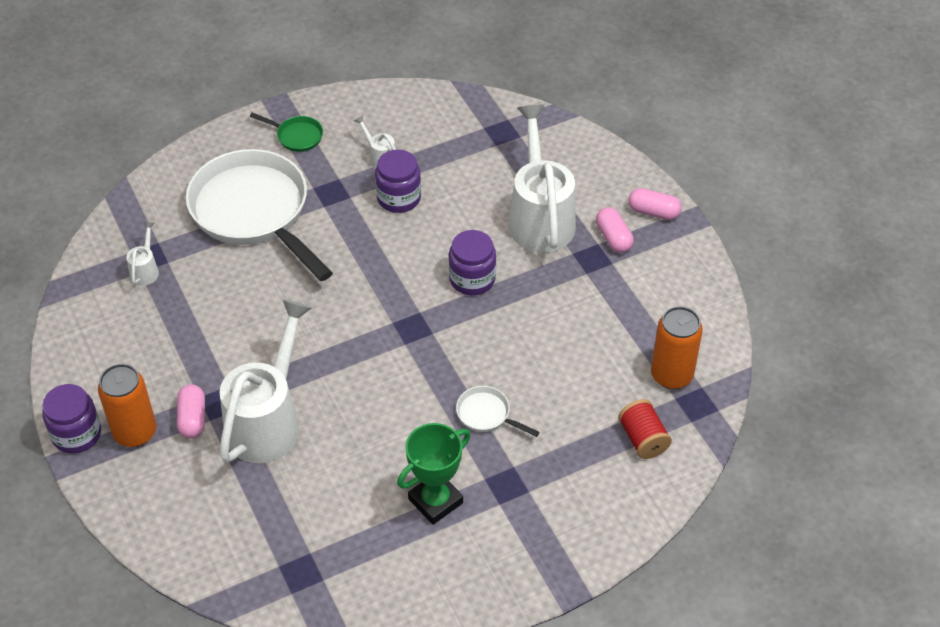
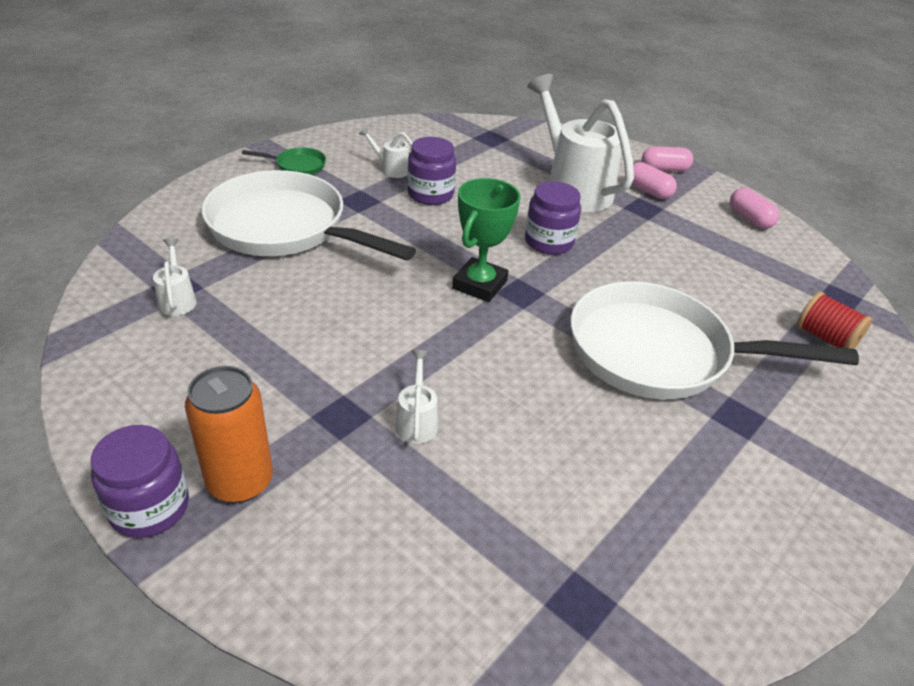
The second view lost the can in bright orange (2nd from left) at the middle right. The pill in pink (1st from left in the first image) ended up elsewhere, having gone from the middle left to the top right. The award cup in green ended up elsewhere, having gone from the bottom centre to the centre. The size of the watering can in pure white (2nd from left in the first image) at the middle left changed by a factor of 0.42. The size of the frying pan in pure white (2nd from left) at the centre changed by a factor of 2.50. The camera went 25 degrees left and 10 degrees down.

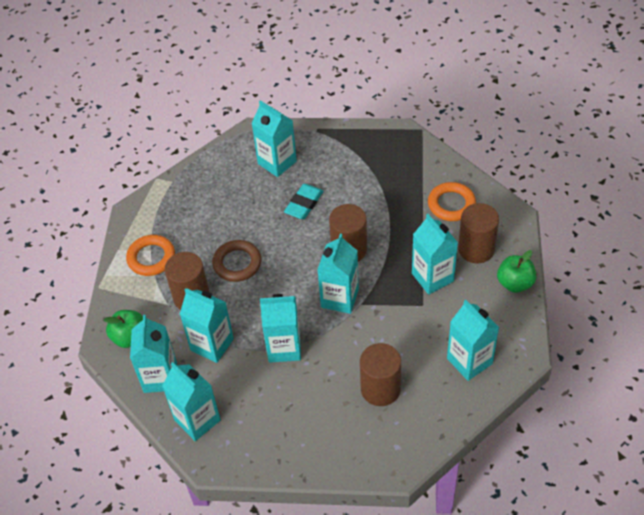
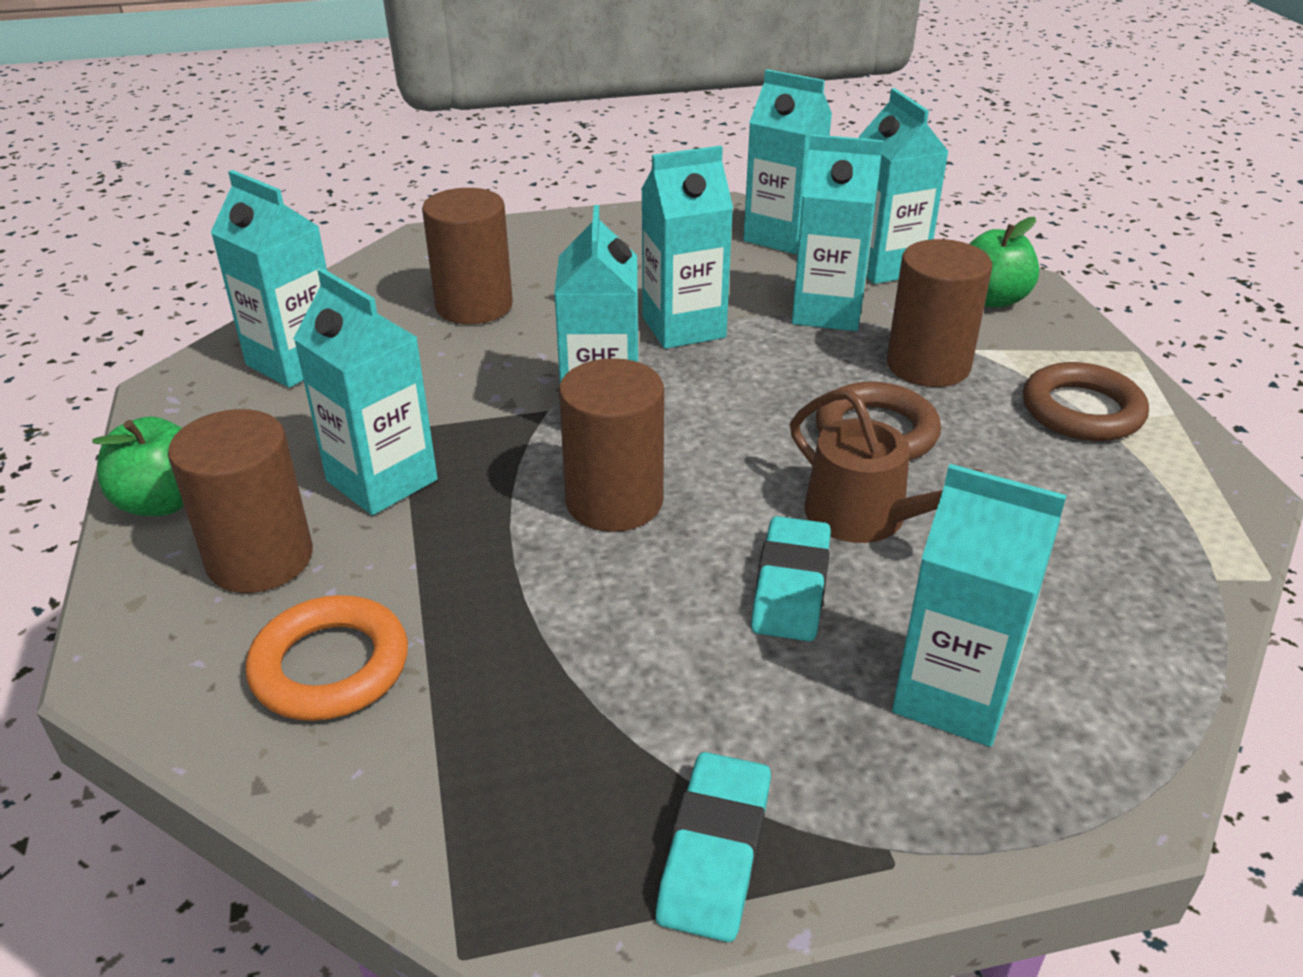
The second view gained the eraser in turquoise (1st from left) at the bottom centre. The second view gained the watering can in dark brown at the middle right. What was the hoop in bright orange (1st from left) at the middle left turned into the hoop in dark brown (2nd from left) at the middle right. The camera went 160 degrees right and 15 degrees down.

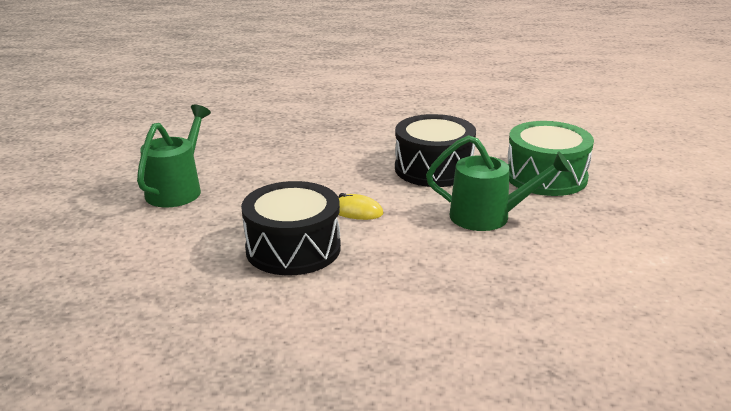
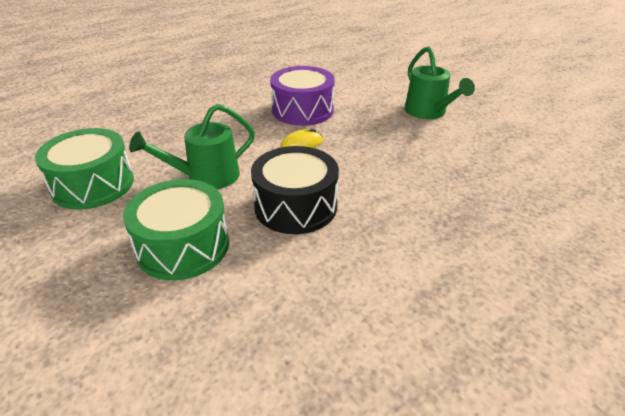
The second view gained the drum in green (1st from left) at the middle left. What was the drum in ebony (1st from left) at the centre turned into the drum in violet at the top centre. The camera went 140 degrees right and 10 degrees up.

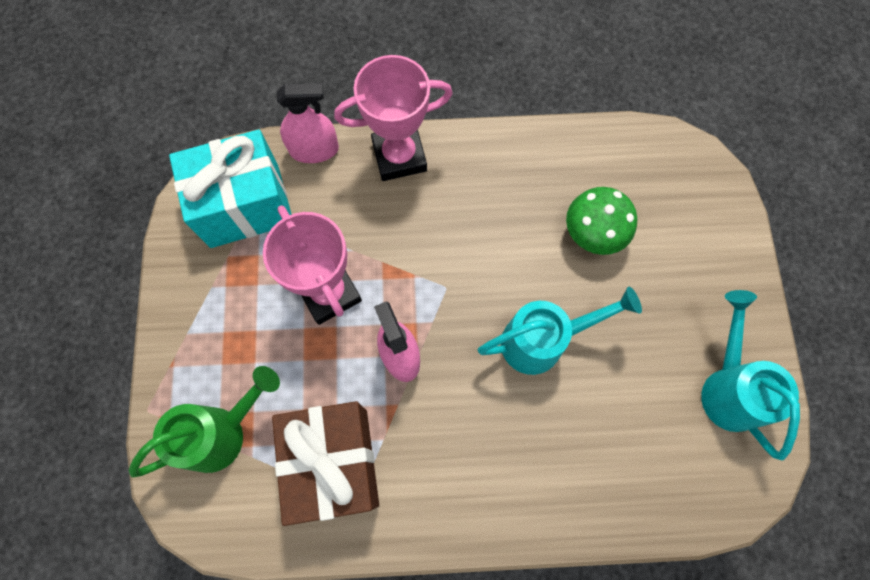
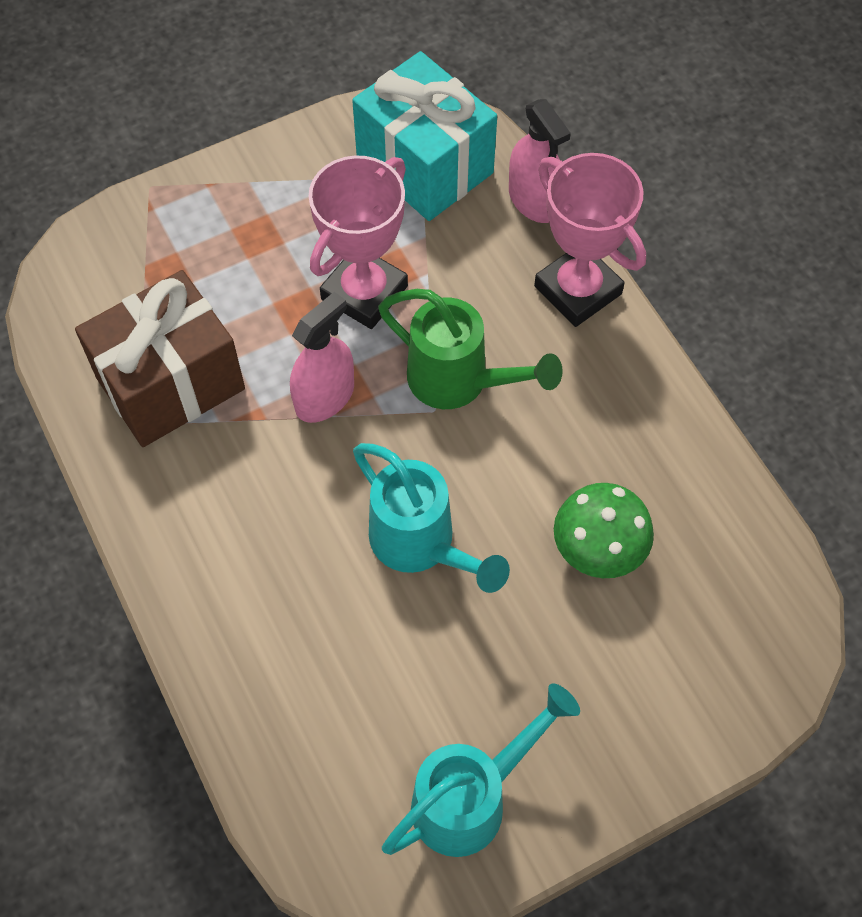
The watering can in green ended up elsewhere, having gone from the bottom left to the centre. The camera went 65 degrees right and 10 degrees down.

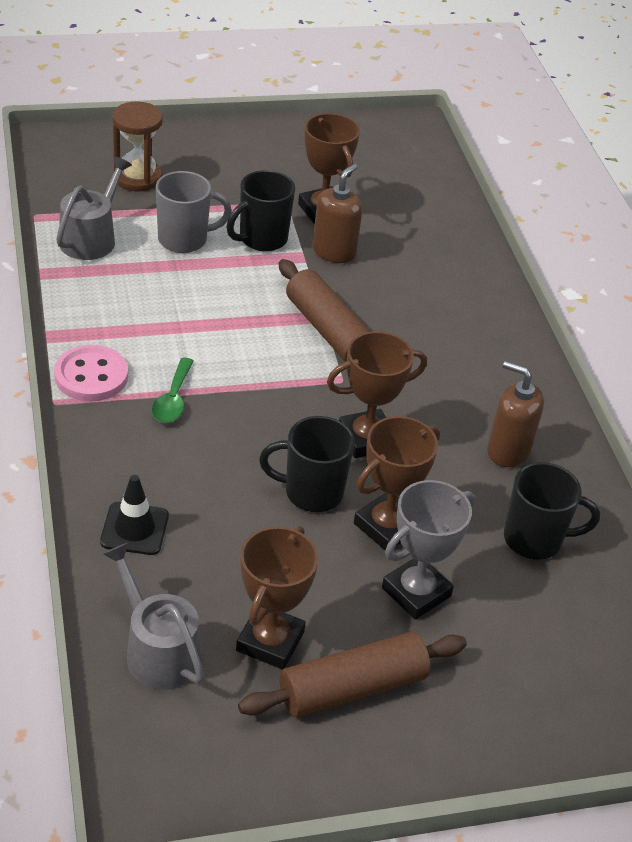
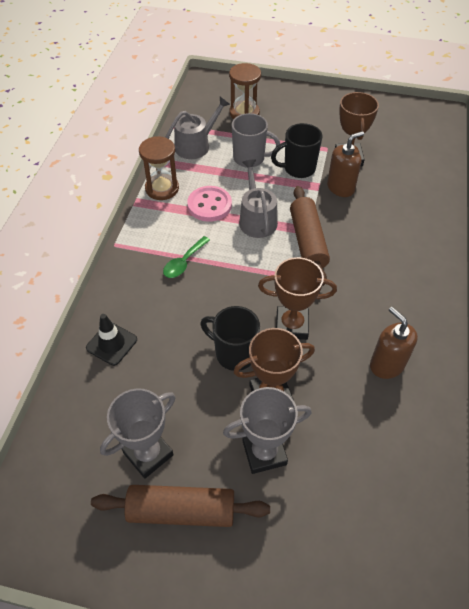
The second view lost the tea mug in ebony (3rd from left) at the middle right. The second view gained the hourglass in dark brown (1st from left) at the top centre. The shirt button in pink ended up elsewhere, having gone from the middle left to the centre. The watering can in gray (2nd from left) ended up elsewhere, having gone from the bottom left to the top centre. What was the award cup in dark brown (1st from left) at the bottom centre turned into the award cup in gray (1st from left) at the bottom left. The camera went 30 degrees right and 10 degrees up.

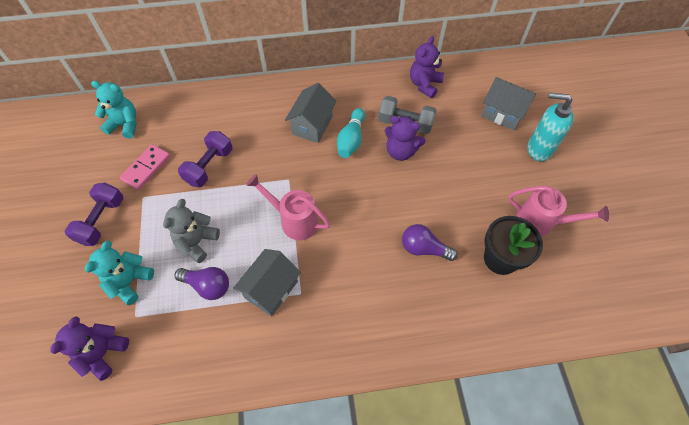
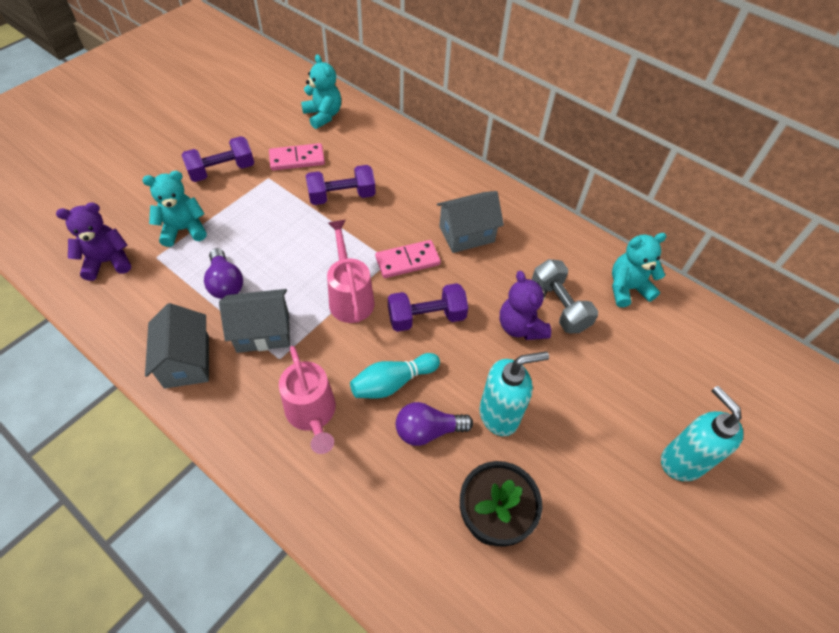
The second view lost the teddy in gray at the middle left. The second view gained the domino piece in pink (2nd from left) at the centre. The second view gained the dumbbell in violet (3rd from left) at the centre. The second view gained the soap pump in turquoise (1st from left) at the centre. The skittle in turquoise ended up elsewhere, having gone from the top centre to the centre. The cottage in gray (3rd from left in the first image) ended up elsewhere, having gone from the top right to the middle left. The watering can in pink (2nd from left in the first image) ended up elsewhere, having gone from the middle right to the centre. What was the teddy in violet (3rd from left) at the top centre turned into the teddy in turquoise (3rd from left) at the middle right. The bulb in violet (2nd from left) at the centre ended up facing another way, 75 degrees counterclockwise from before. The camera went 45 degrees right and 5 degrees down.

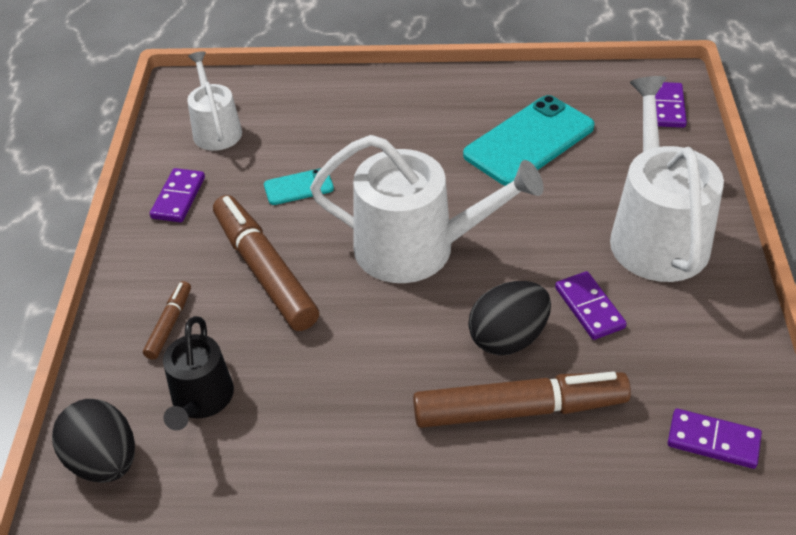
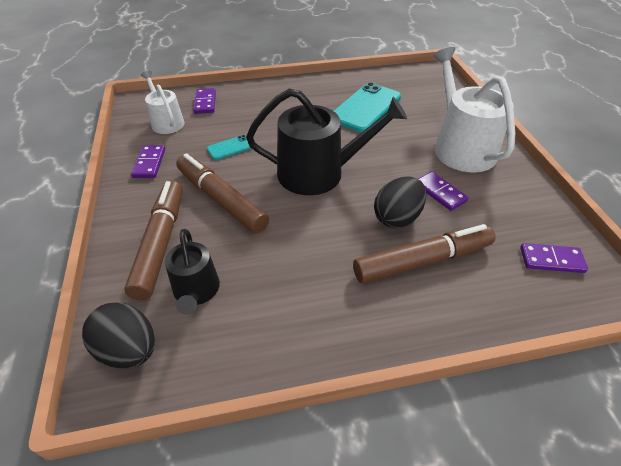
The domino piece in violet (3rd from left in the first image) ended up elsewhere, having gone from the top right to the top left. What was the watering can in pure white (2nd from left) at the centre turned into the watering can in ebony (2nd from left) at the top centre. The size of the marker in dark brown (1st from left) at the middle left changed by a factor of 2.10. The camera went 15 degrees left and 0 degrees up.

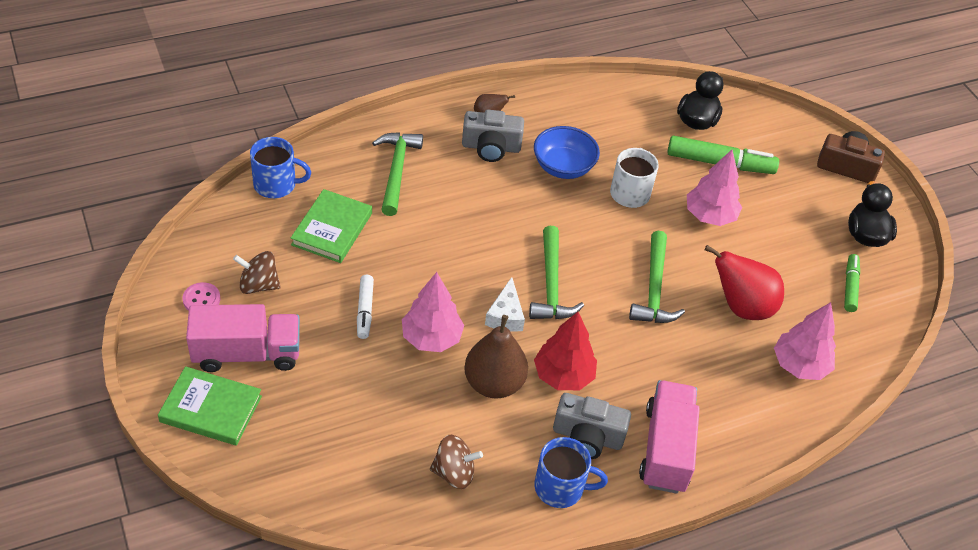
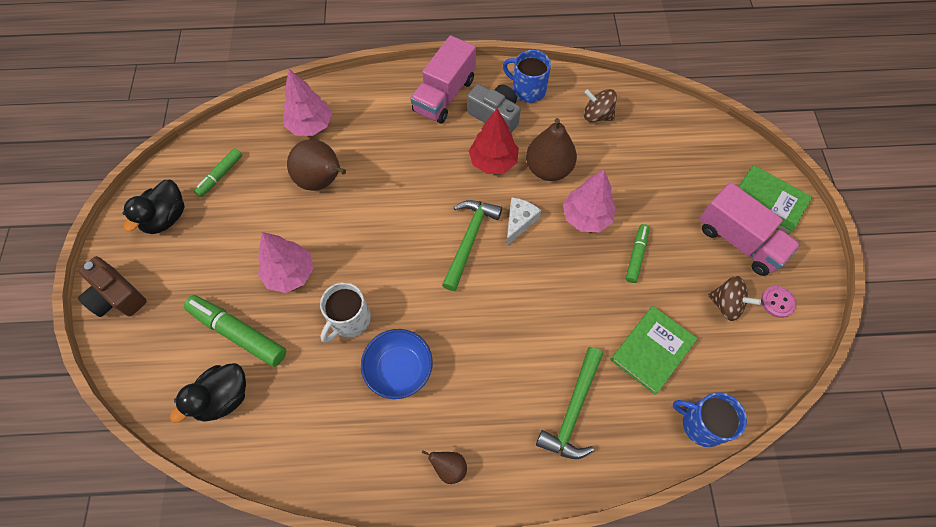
The second view lost the camera in gray (1st from left) at the top centre. The second view lost the carpenter's hammer in green (3rd from left) at the middle right. What was the marker in pure white at the centre turned into the marker in green (3rd from left) at the middle right. What was the pear fruit in crimson at the middle right turned into the pear fruit in dark brown (1st from left) at the top centre. The lorry in pink (1st from left in the first image) at the middle left ended up facing another way, 150 degrees counterclockwise from before. The camera went 155 degrees left and 15 degrees up.

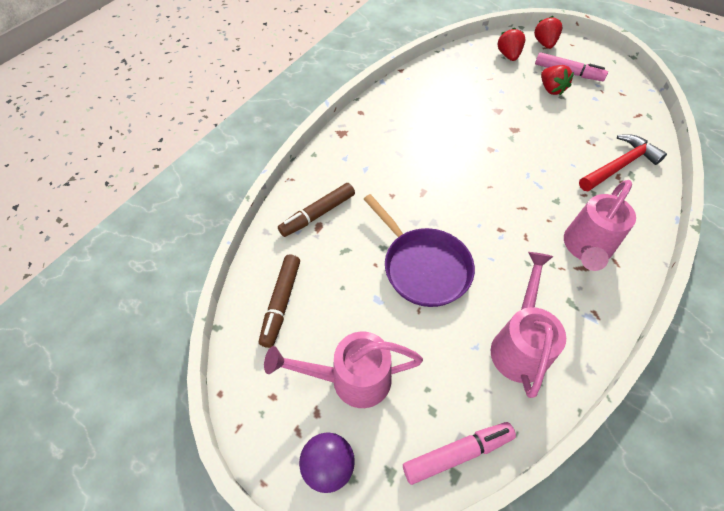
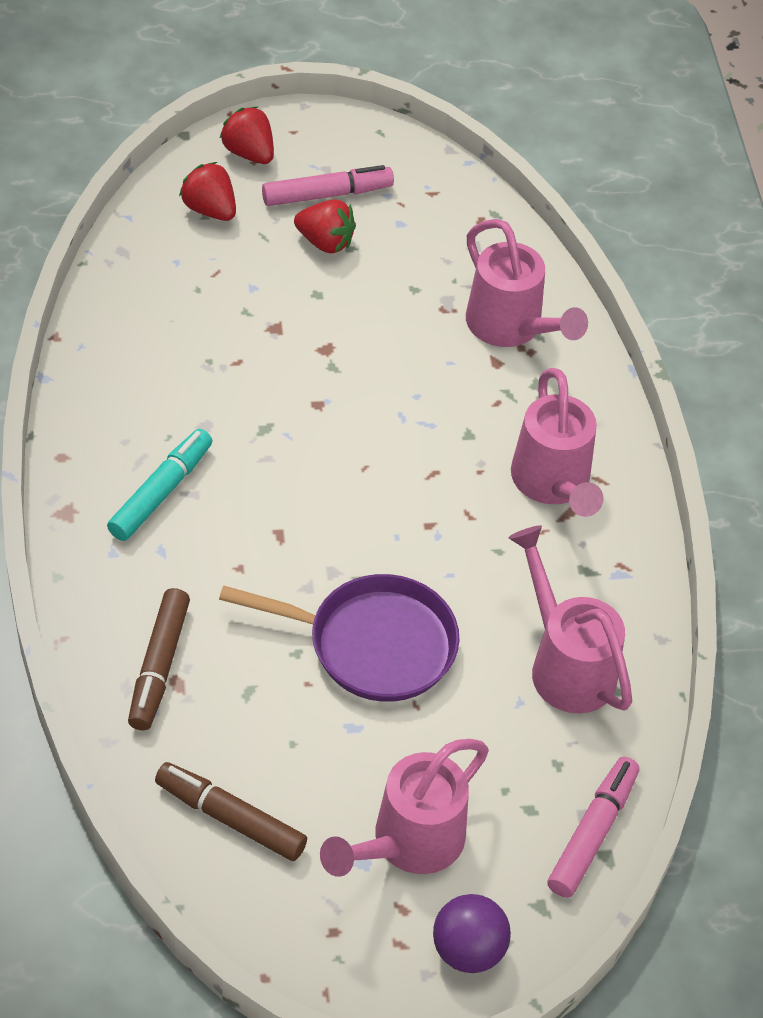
The second view gained the marker in turquoise at the middle left. Where the carpenter's hammer in crimson stood at the top right, the watering can in pink (2nd from left) came to stand at the top right. The marker in dark brown (1st from left in the first image) at the centre ended up facing another way, 150 degrees clockwise from before. The camera went 45 degrees left and 5 degrees down.

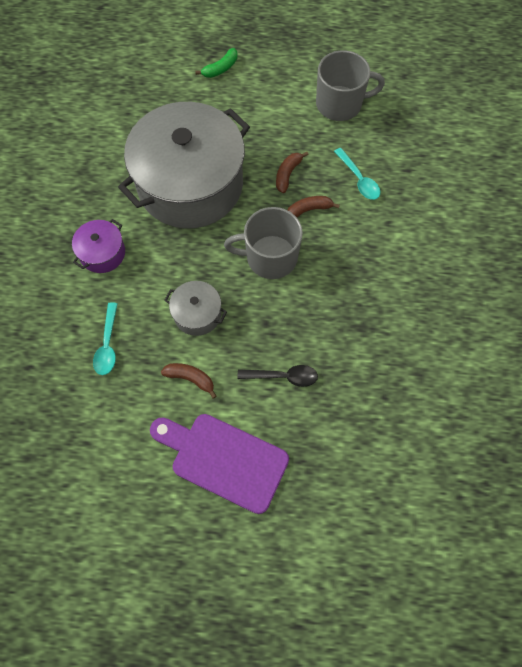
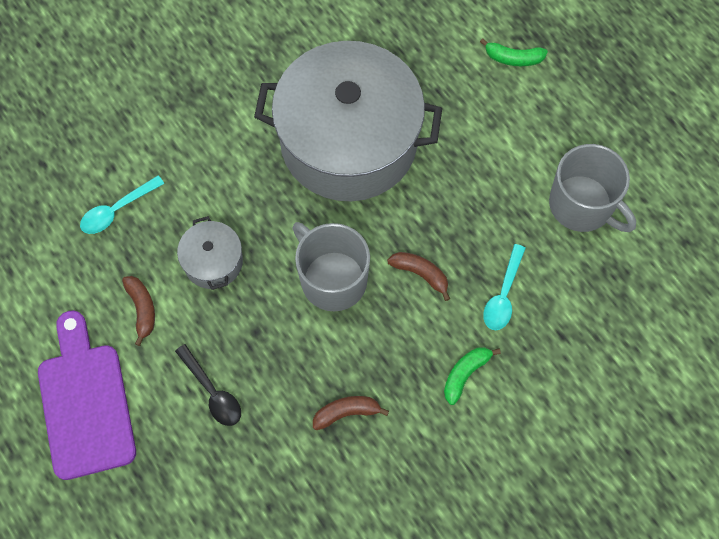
The second view lost the cooking pot in violet at the middle left. The second view gained the banana in green (1st from left) at the bottom centre. The banana in dark brown (2nd from left) ended up elsewhere, having gone from the top centre to the bottom centre. The camera went 50 degrees right and 0 degrees up.

